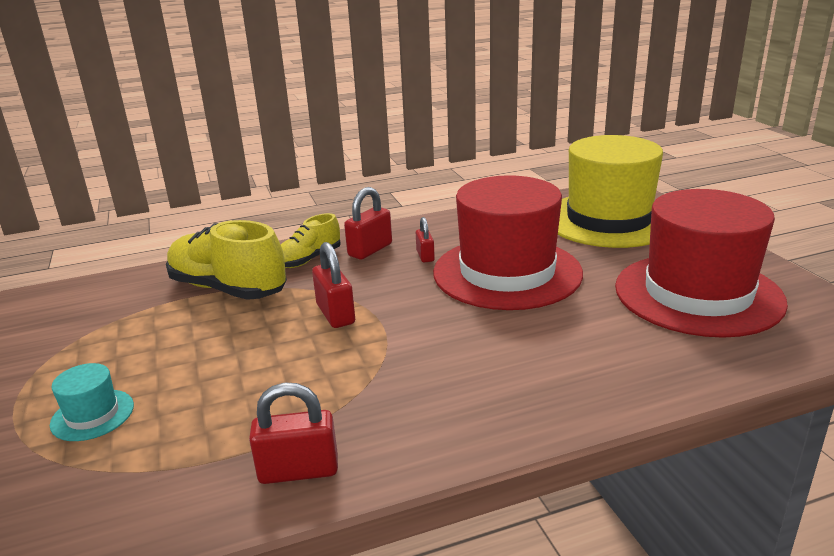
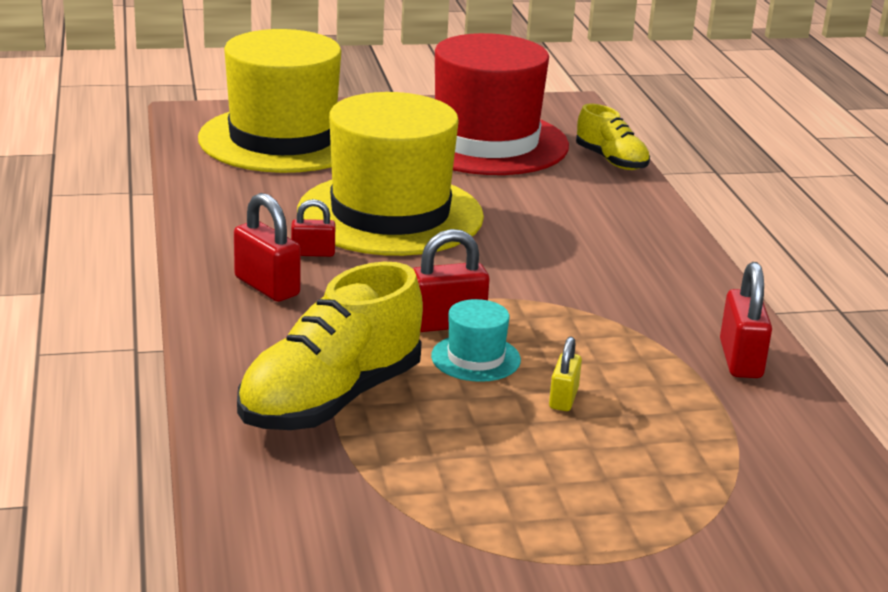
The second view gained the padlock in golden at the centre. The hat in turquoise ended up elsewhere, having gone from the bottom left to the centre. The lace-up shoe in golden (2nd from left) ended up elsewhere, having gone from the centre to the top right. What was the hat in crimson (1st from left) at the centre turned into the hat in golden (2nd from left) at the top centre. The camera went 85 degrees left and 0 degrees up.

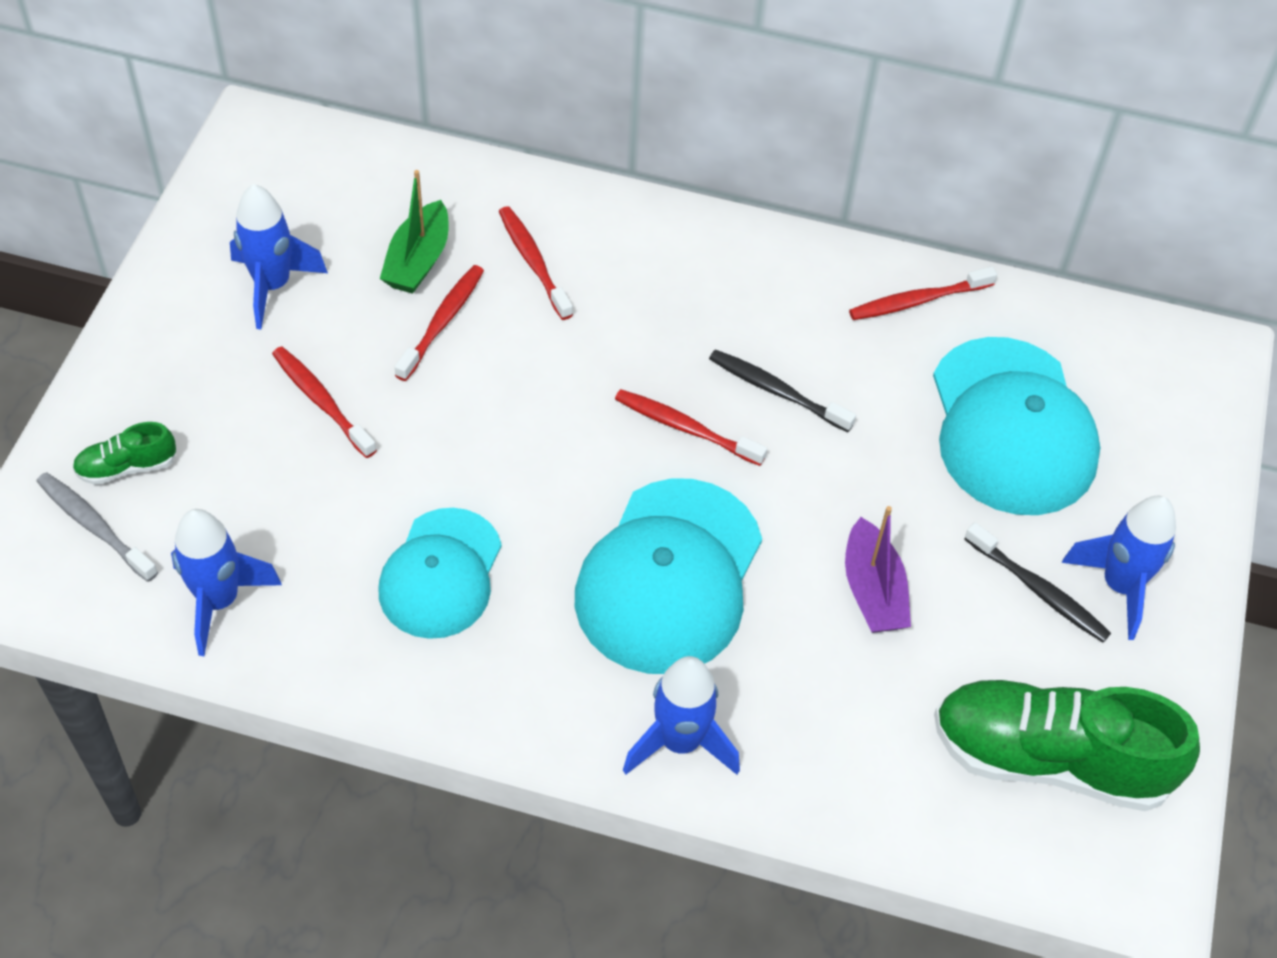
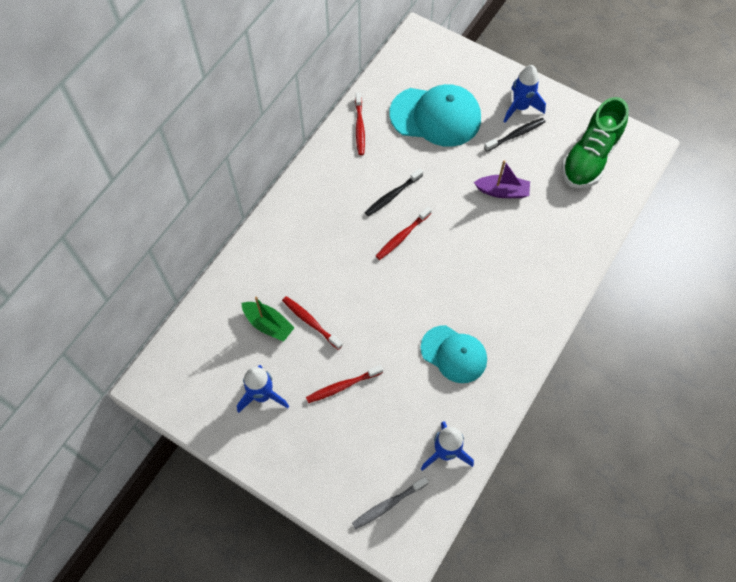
The second view lost the lace-up shoe in green (1st from left) at the middle left. The second view lost the toothbrush in crimson (3rd from left) at the top centre. The second view lost the peaked cap in turquoise (2nd from left) at the centre. The second view lost the rocket in cobalt (3rd from left) at the bottom centre. The camera went 70 degrees left and 10 degrees up.

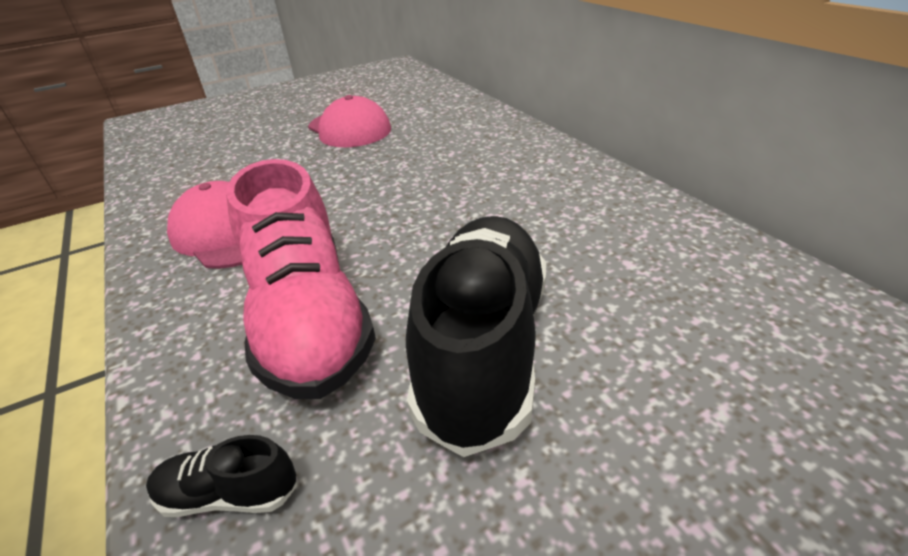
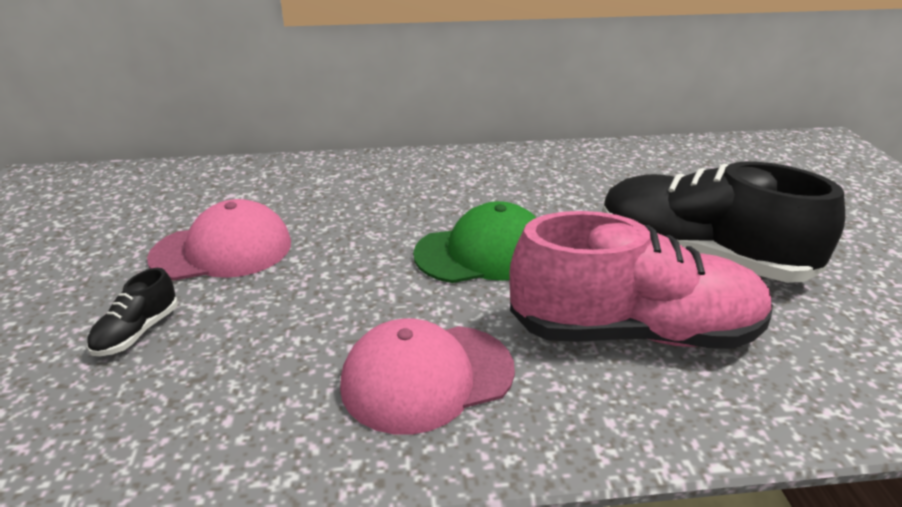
The second view gained the peaked cap in green at the centre. The lace-up shoe in ebony (1st from left) ended up elsewhere, having gone from the bottom left to the middle left. The camera went 70 degrees left and 5 degrees down.

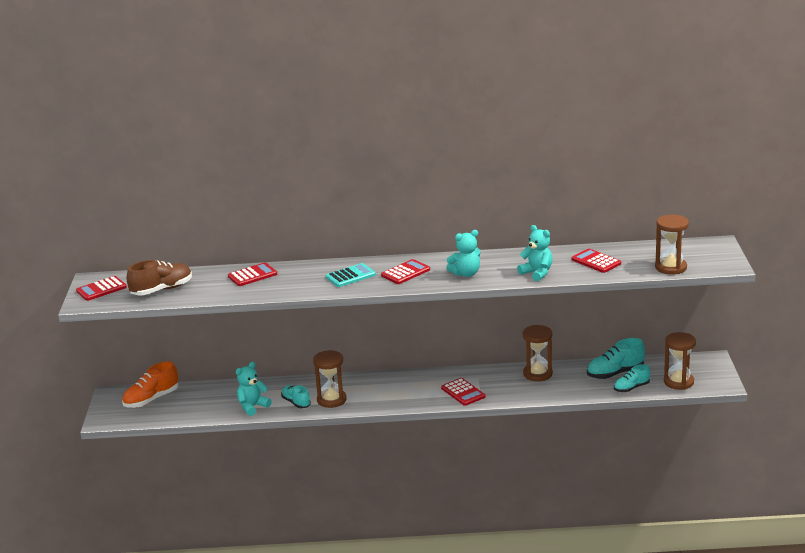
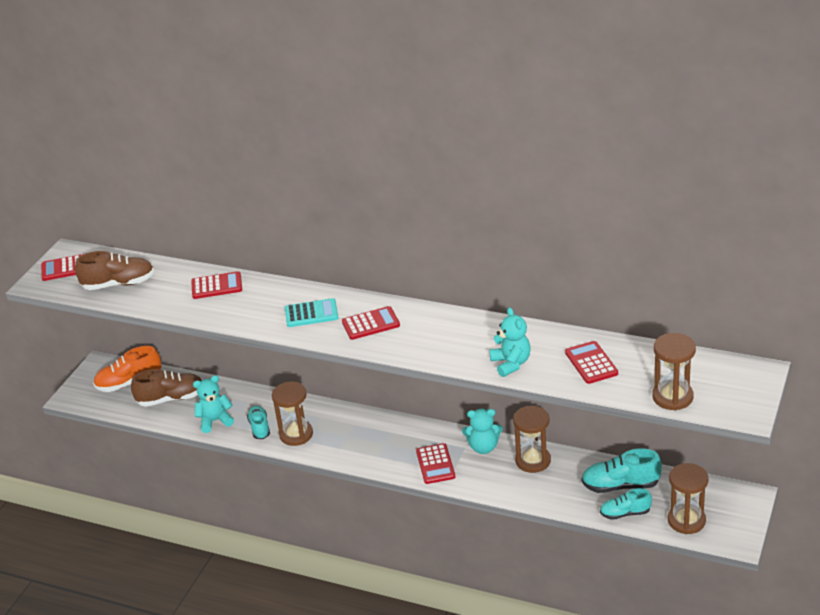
The second view gained the lace-up shoe in dark brown (2nd from left) at the middle left. The teddy in turquoise (2nd from left) ended up elsewhere, having gone from the centre to the bottom centre. The camera went 25 degrees right and 10 degrees up.

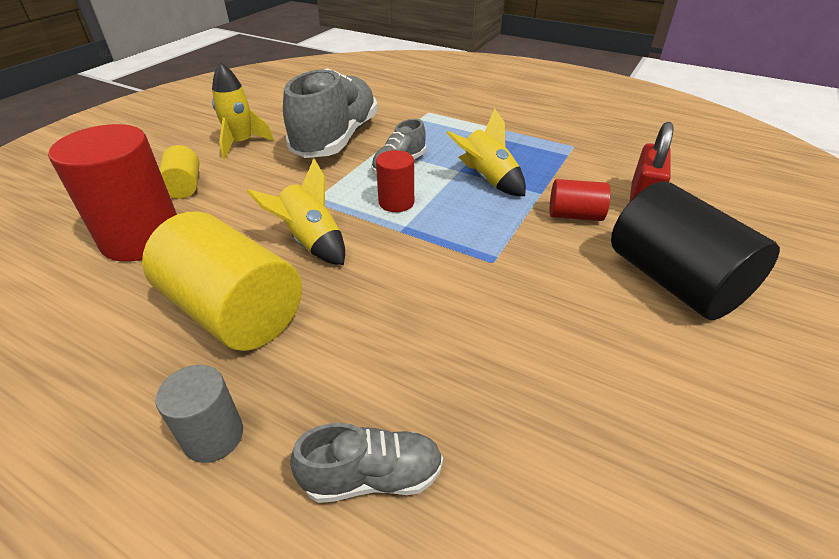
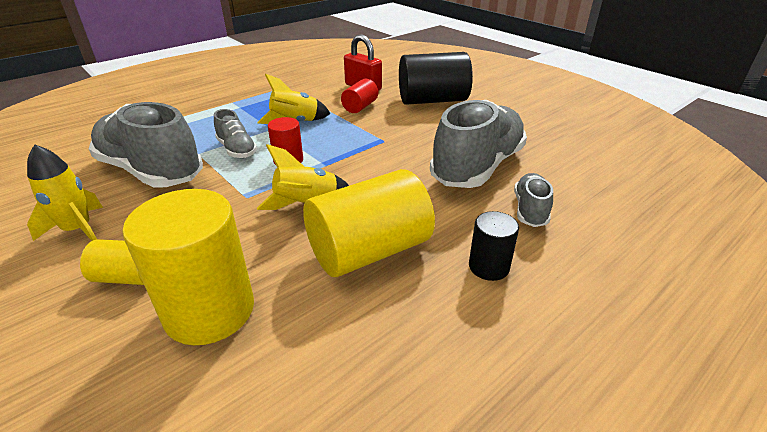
The second view gained the lace-up shoe in gray (3rd from left) at the centre. What was the cylinder shape in crimson (1st from left) at the middle left turned into the cylinder shape in golden (2nd from left) at the middle left. What was the cylinder shape in gray at the bottom left turned into the cylinder shape in ebony (2nd from left) at the centre. The camera went 70 degrees left and 5 degrees down.

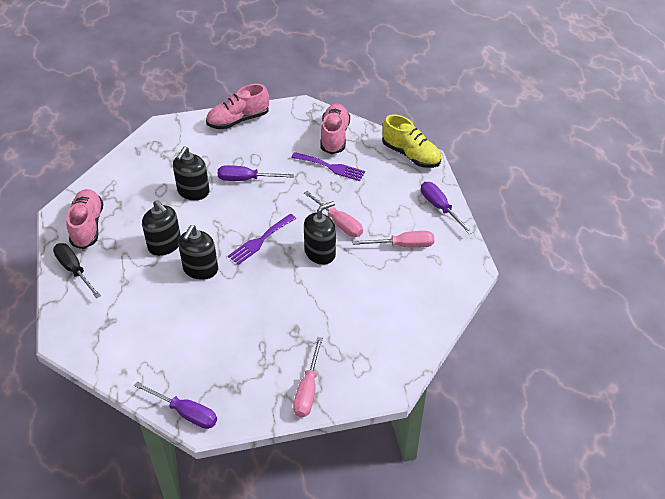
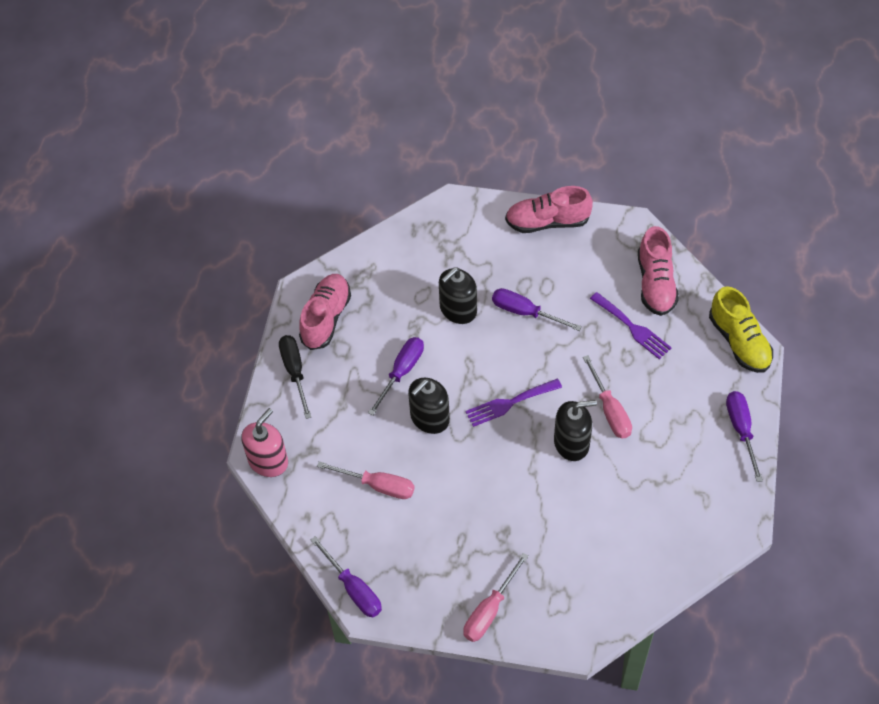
The second view gained the soap pump in pink at the middle left. The hand screwdriver in pink (3rd from left in the first image) ended up elsewhere, having gone from the centre to the bottom centre. Where the soap pump in ebony (1st from left) stood at the middle left, the hand screwdriver in violet (2nd from left) came to stand at the centre. The lace-up shoe in pink (3rd from left) at the top centre ended up facing another way, 150 degrees clockwise from before. The camera went 25 degrees right and 10 degrees up.

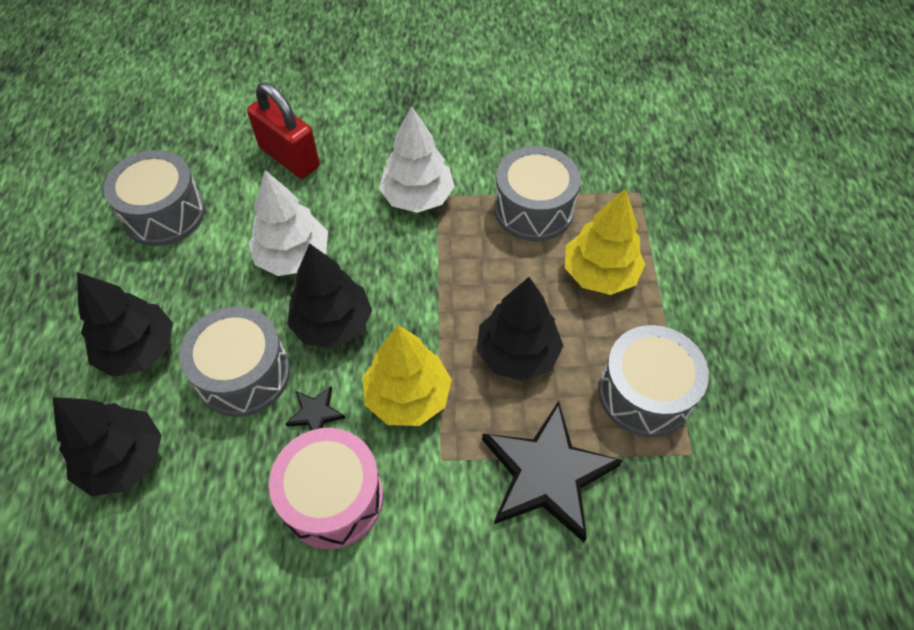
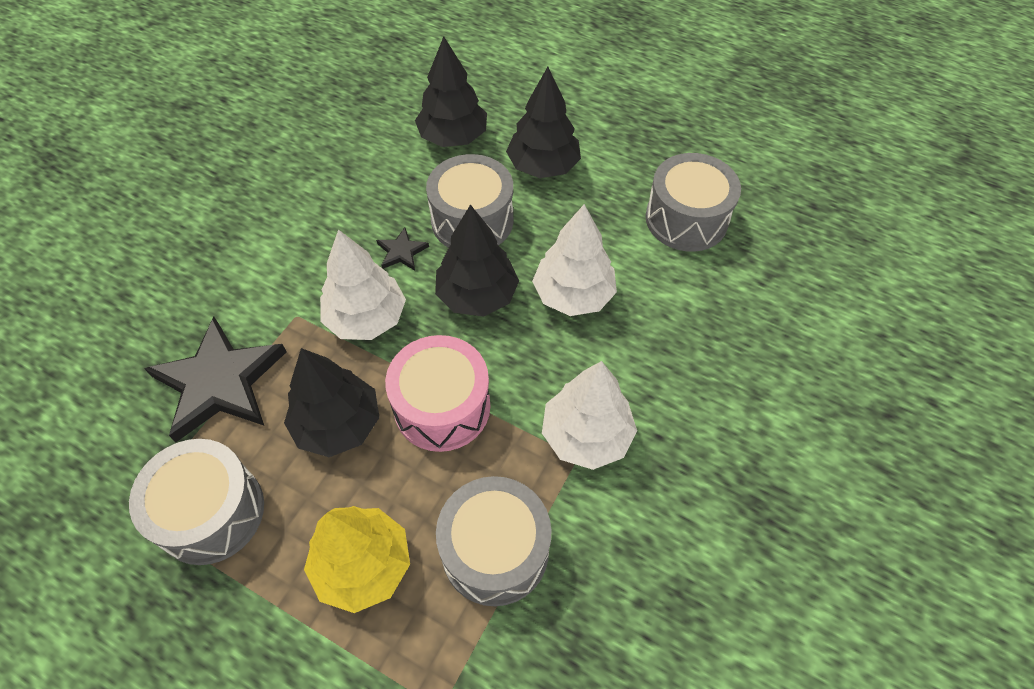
The second view lost the padlock in crimson at the top left. The drum in pink ended up elsewhere, having gone from the bottom centre to the centre. What was the tree in golden (1st from left) at the centre turned into the tree in pure white (1st from left) at the centre. The camera went 120 degrees right and 0 degrees up.

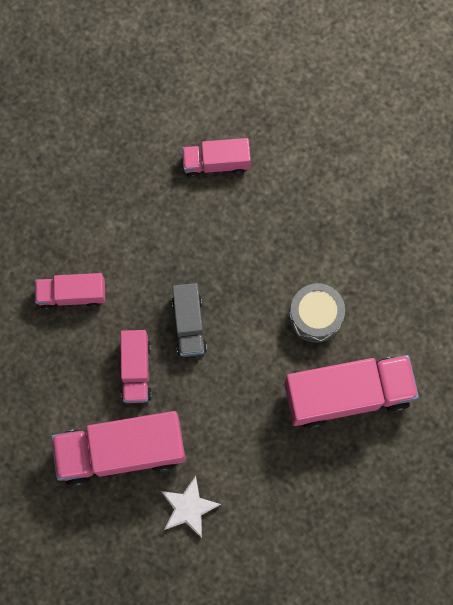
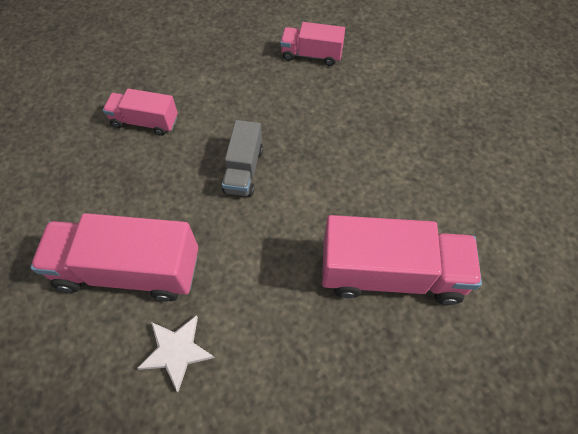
The second view lost the lorry in pink (3rd from left) at the middle left. The second view lost the drum in gray at the middle right. The camera went 15 degrees right and 15 degrees down.

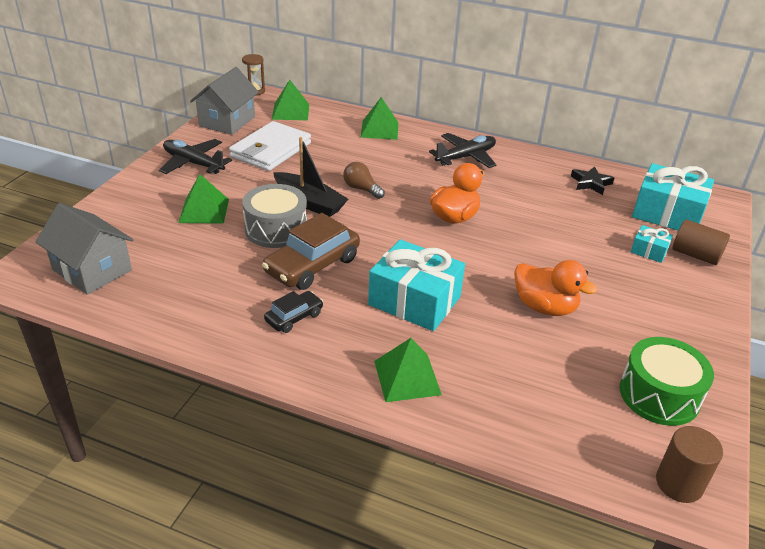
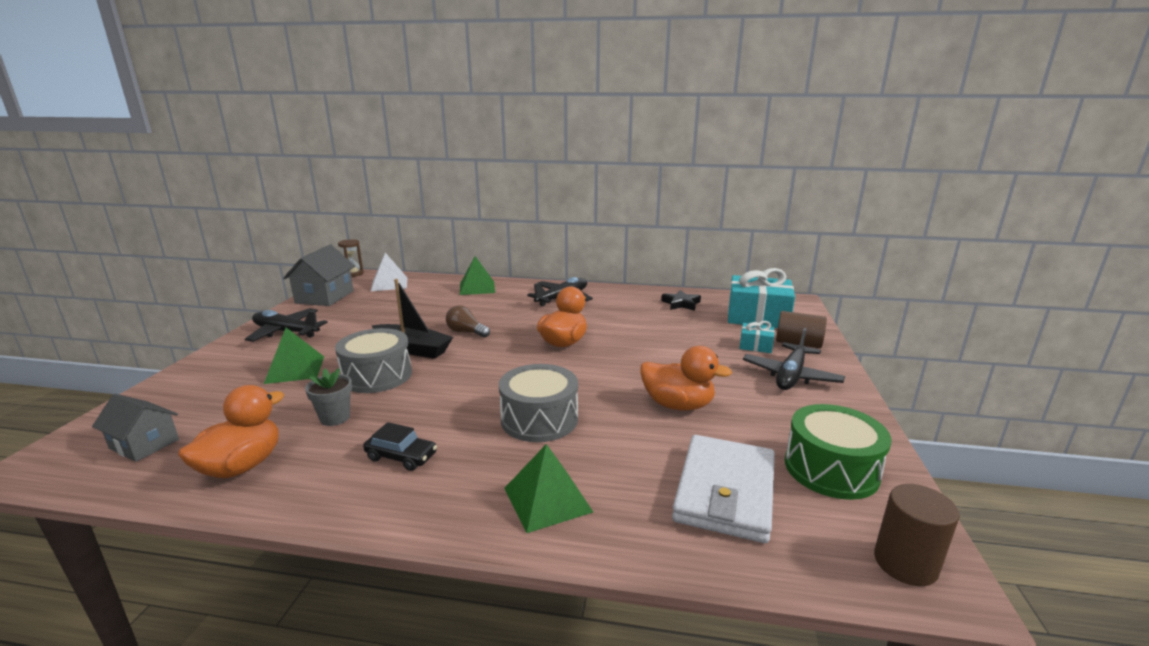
The second view lost the toy car in dark brown at the centre. The second view gained the rubber duck in bright orange (1st from left) at the bottom left. The second view gained the potted plant in gray at the middle left. The second view gained the toy plane in ebony (3rd from left) at the middle right. The billfold in pure white ended up elsewhere, having gone from the top centre to the bottom centre. Where the wrapped gift in turquoise (1st from left) stood at the centre, the drum in gray (2nd from left) came to stand at the centre. What was the pyramid in green (2nd from left) at the top centre turned into the pyramid in pure white at the centre. The toy car in ebony at the centre ended up facing another way, 75 degrees clockwise from before. The size of the cottage in gray (1st from left) at the middle left changed by a factor of 0.65. The camera went 10 degrees left and 15 degrees down.

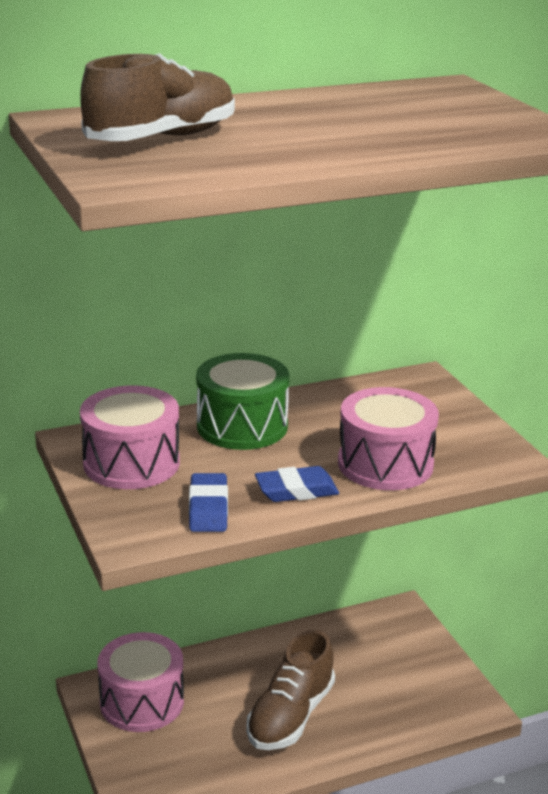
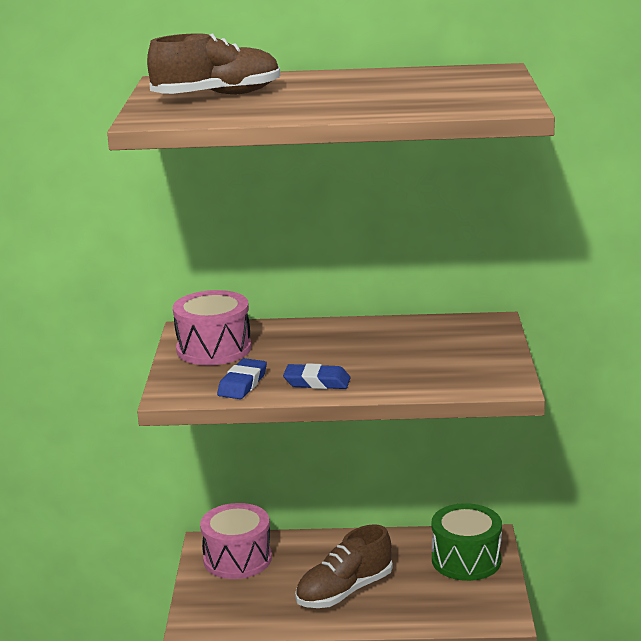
The second view lost the drum in pink (3rd from left) at the middle right. The drum in green ended up elsewhere, having gone from the centre to the bottom right. The camera went 25 degrees right and 5 degrees down.

